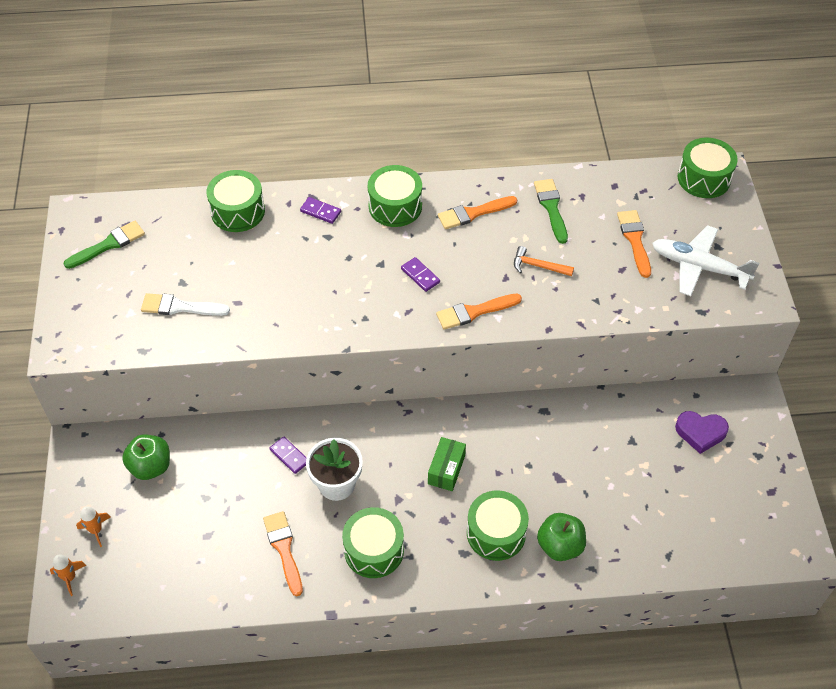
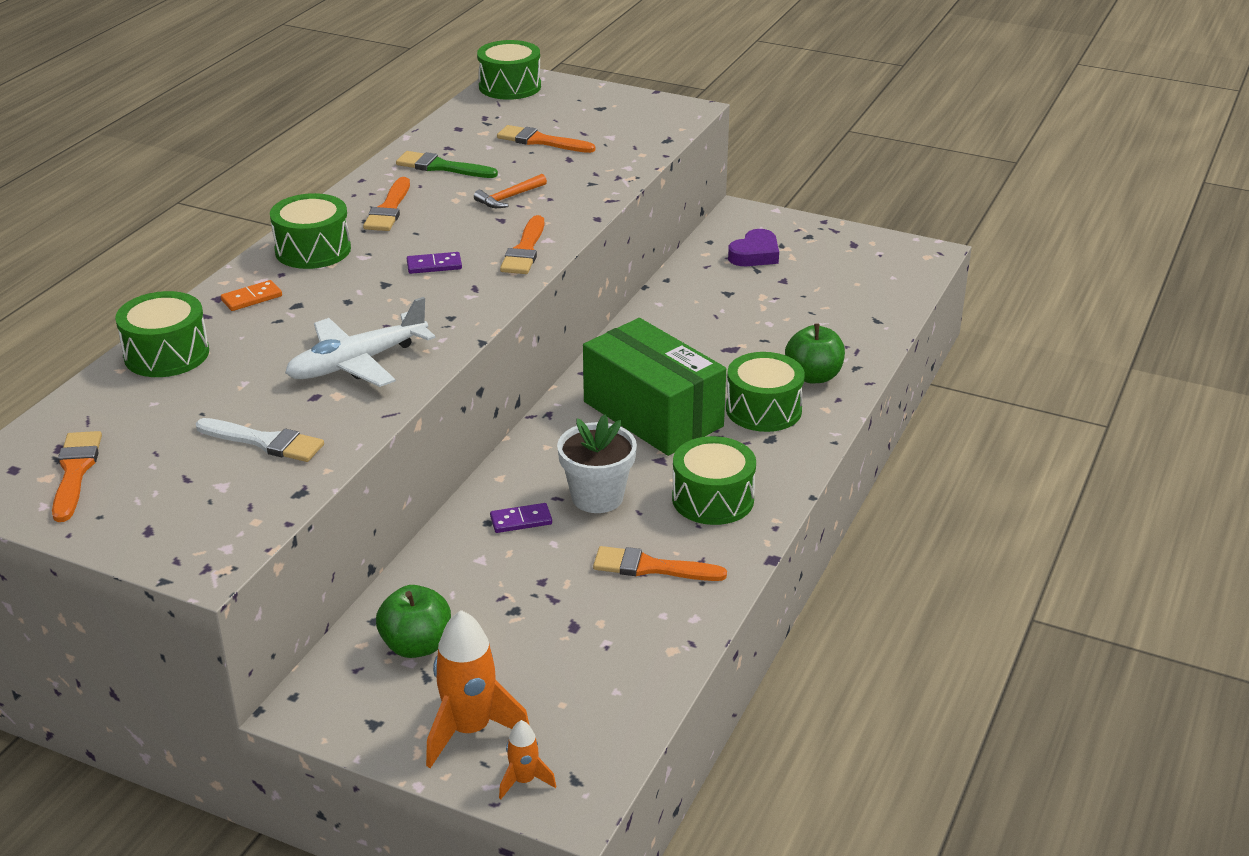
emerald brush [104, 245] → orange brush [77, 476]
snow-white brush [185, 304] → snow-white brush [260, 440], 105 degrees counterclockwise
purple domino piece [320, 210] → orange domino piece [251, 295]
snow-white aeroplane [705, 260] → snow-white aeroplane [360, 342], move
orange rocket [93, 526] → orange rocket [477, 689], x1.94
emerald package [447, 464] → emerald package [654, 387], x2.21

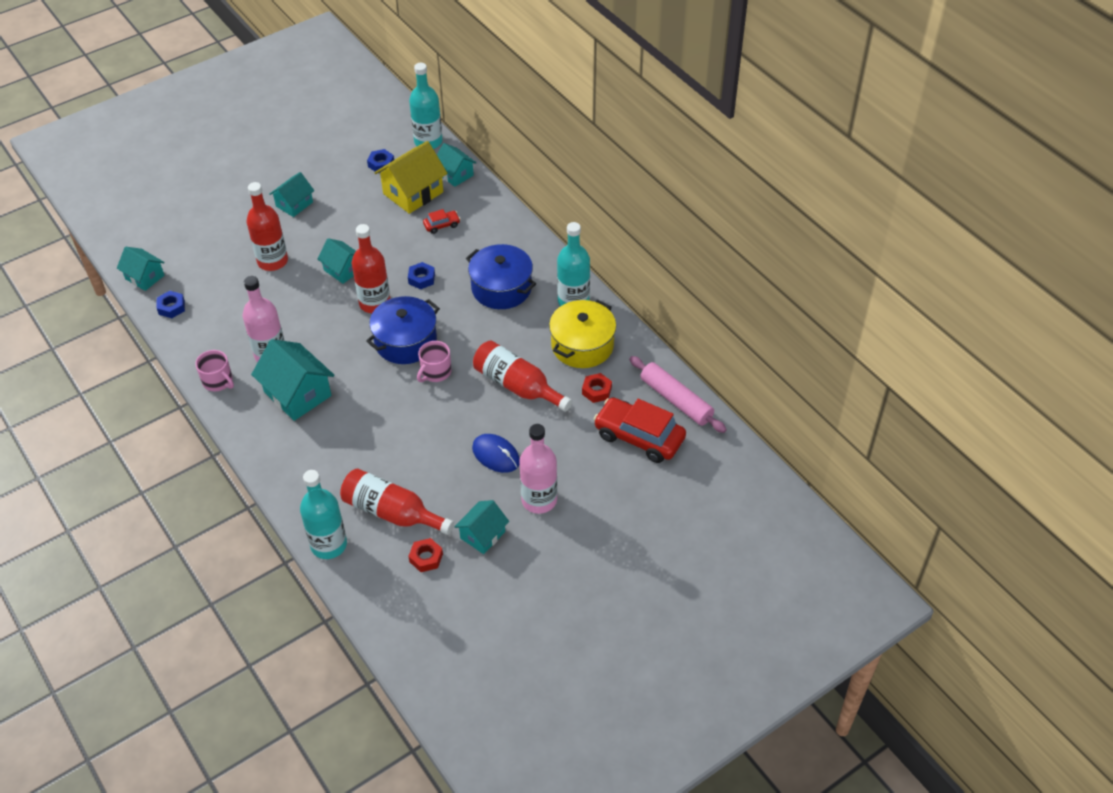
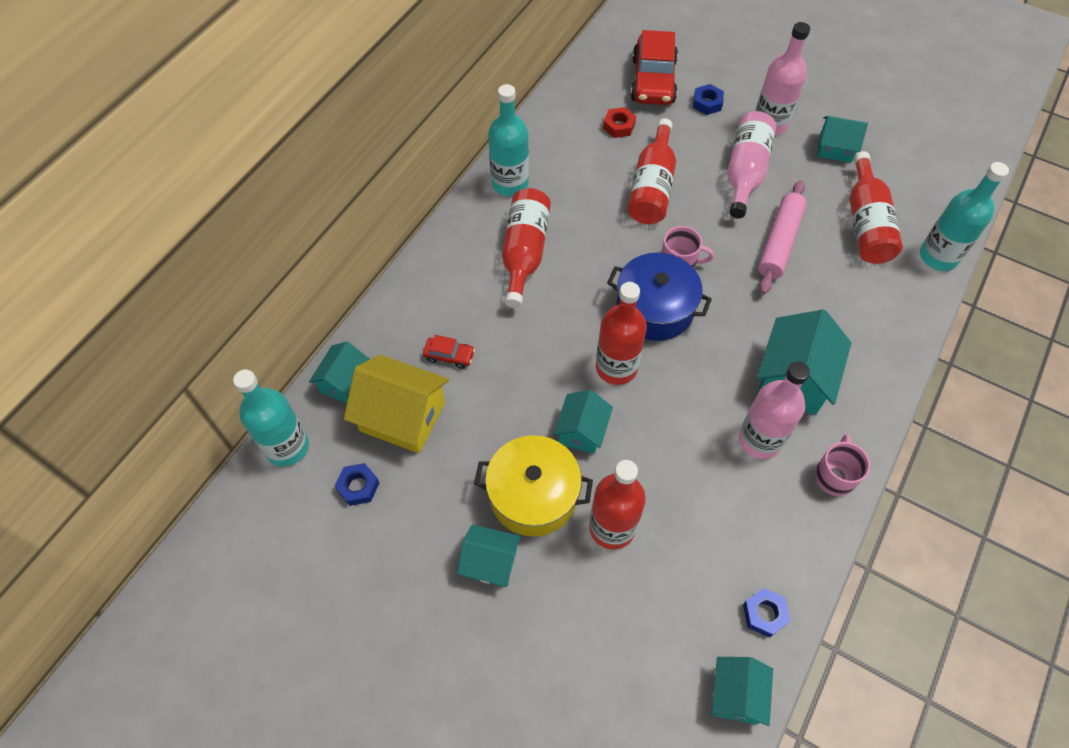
crimson car [441, 221] → crimson car [449, 352], 150 degrees clockwise
bright yellow pot [582, 334] → bright yellow pot [533, 486], move
blue pot [501, 276] → crimson flask [526, 248]
blue nut [421, 275] → blue nut [708, 99], move
blue computer mouse [496, 453] → rose-pink flask [752, 164]
rose-pink rolling pin [678, 394] → rose-pink rolling pin [782, 237], move
crimson nut [425, 555] → -

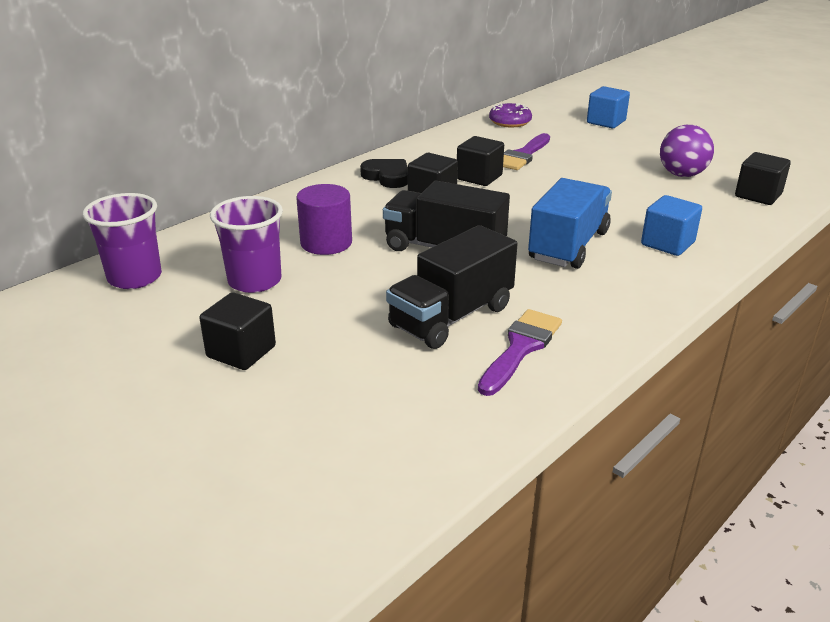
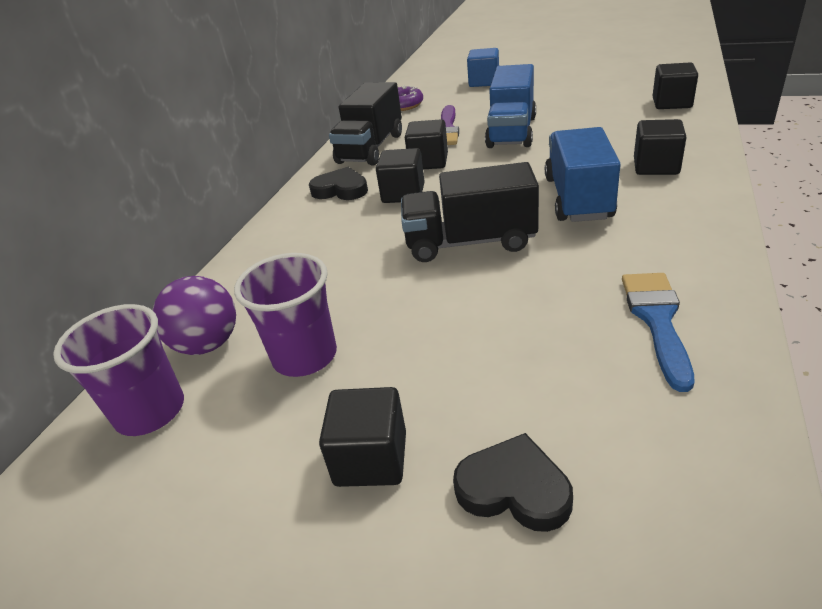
purple sphere [687, 151] → purple sphere [194, 315], move
jet-black toy truck [452, 287] → jet-black toy truck [365, 123], move
- → jet-black love heart [513, 482]
- → blue toy truck [510, 106]
purple brush [520, 352] → blue brush [658, 332]
blue solid cube [671, 225] → jet-black solid cube [660, 147]
purple cylinder [324, 219] → -

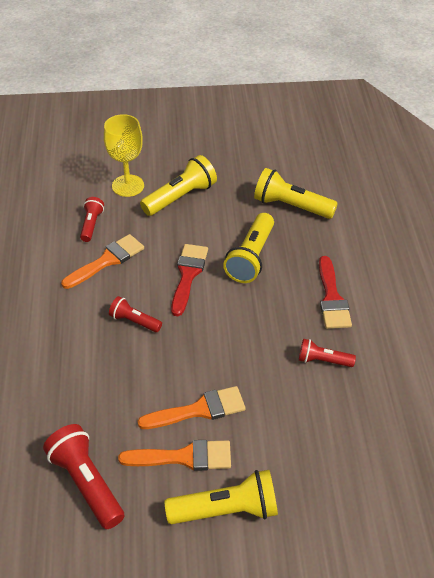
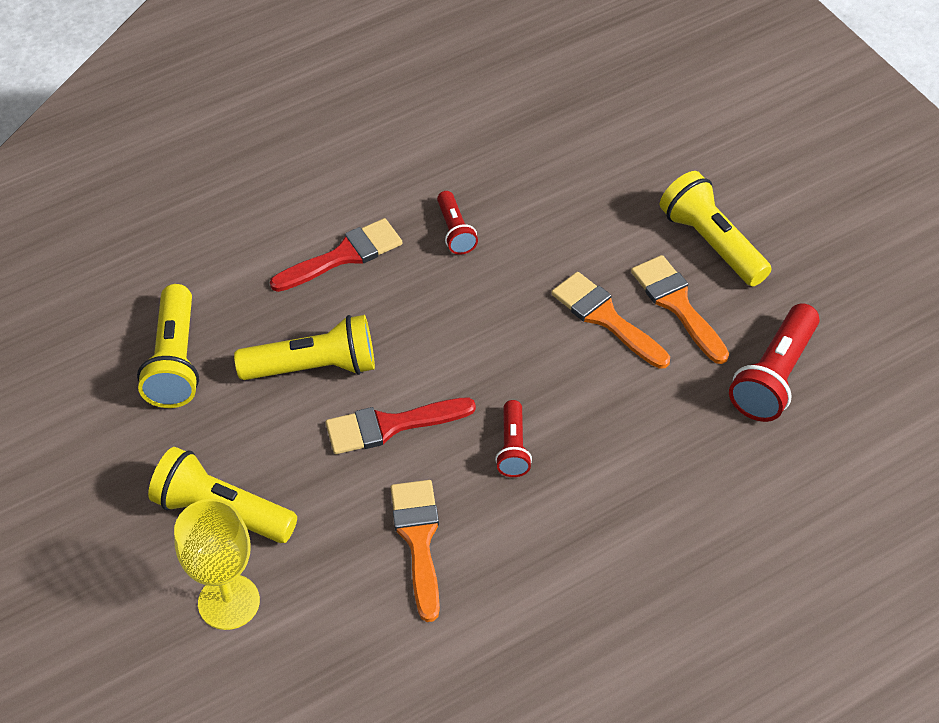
orange brush [102, 261] → orange brush [415, 551], 60 degrees clockwise
crimson flashlight [92, 219] → -

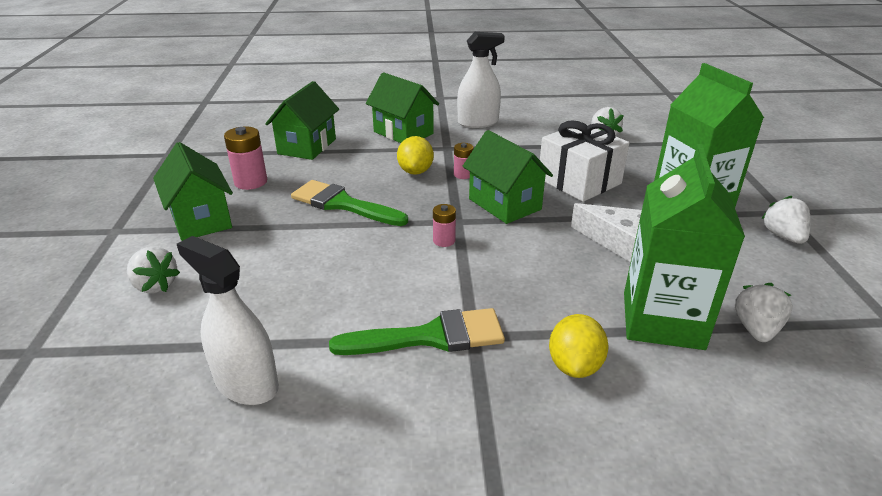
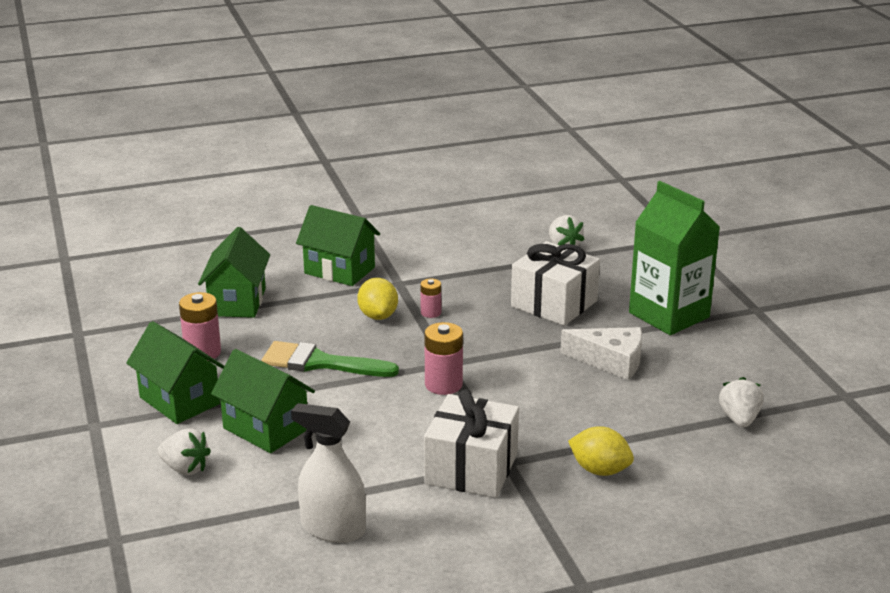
emerald toy house [507, 177] → emerald toy house [263, 401], move
rose-pink battery [444, 225] → rose-pink battery [443, 358], x1.68
emerald brush [417, 331] → snow-white wrapped gift [471, 443]
bright yellow citrus fruit [579, 346] → bright yellow citrus fruit [601, 451], 60 degrees counterclockwise
snow-white spray cleaner [481, 80] → -
emerald milk carton [684, 247] → -
snow-white strawberry [785, 220] → -

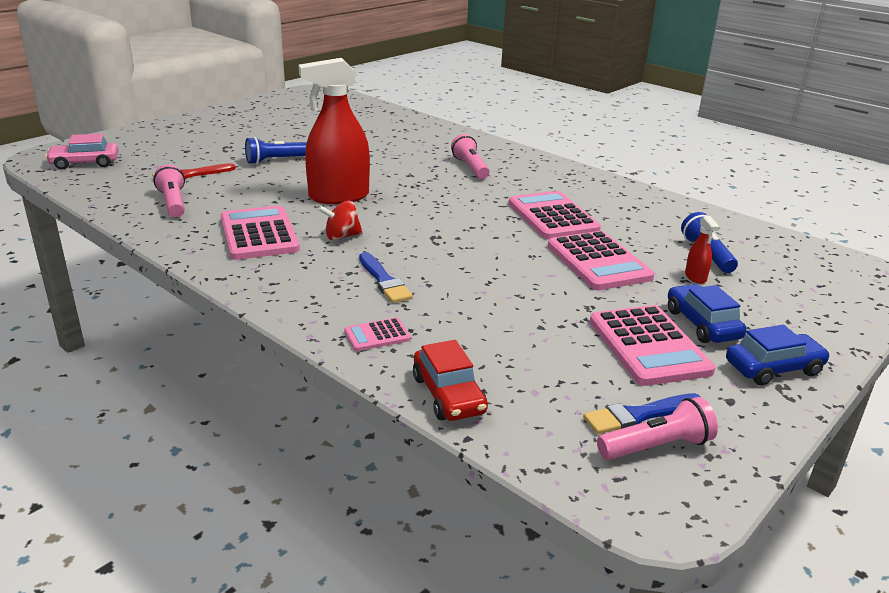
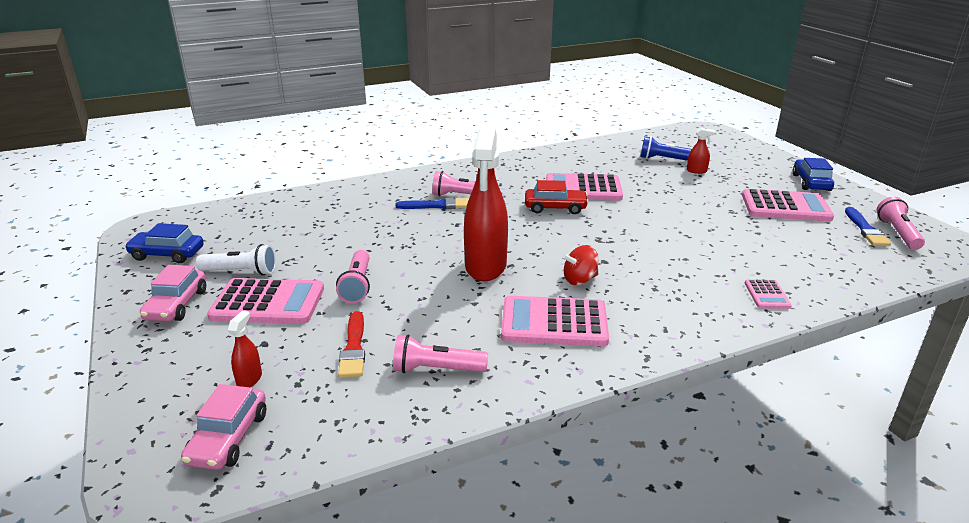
blue car [707, 313] → blue car [164, 243], move
- → rose-pink car [173, 293]
- → snow-white flashlight [236, 259]
rose-pink calculator [601, 260] → rose-pink calculator [265, 301], move
- → crimson spray cleaner [245, 349]
blue flashlight [276, 150] → rose-pink flashlight [353, 276]
blue brush [386, 277] → blue brush [432, 203], move
crimson car [450, 380] → crimson car [557, 197], move
crimson spinning top [340, 220] → crimson spinning top [580, 265], 60 degrees clockwise

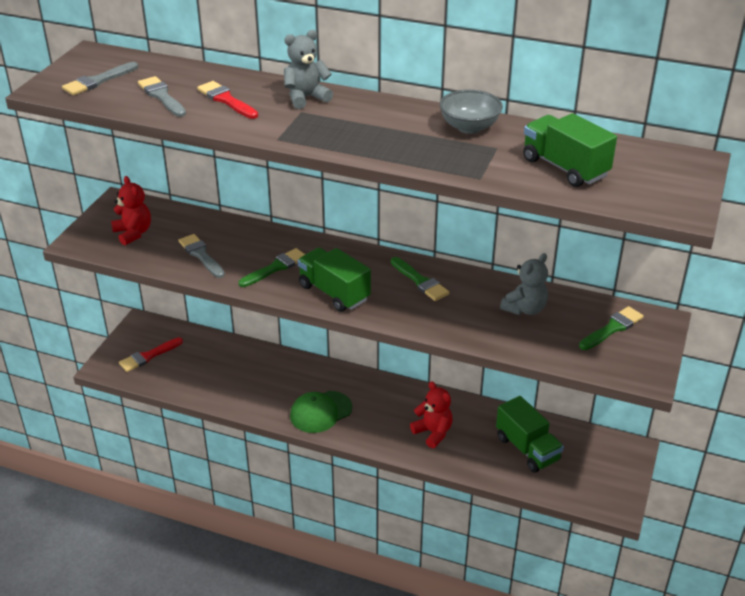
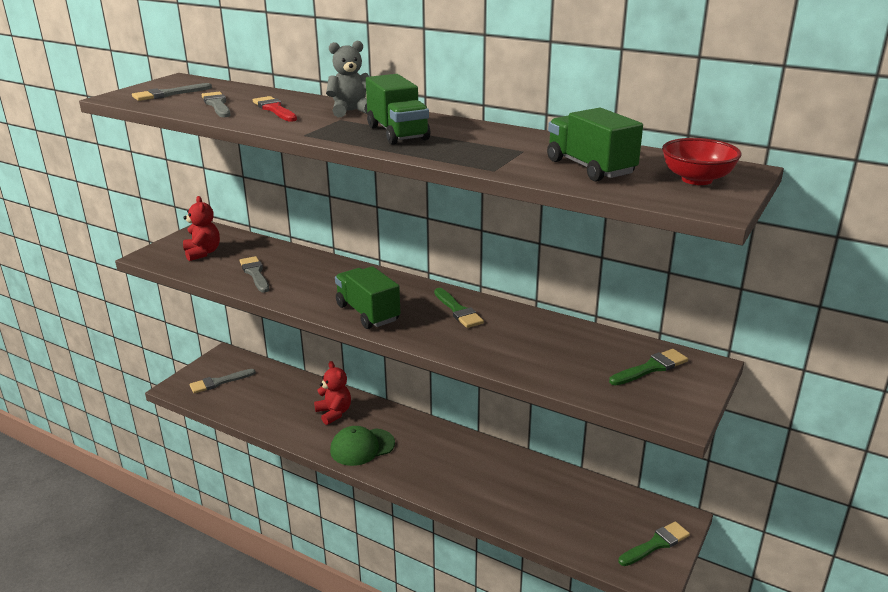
crimson brush [151, 354] → grey brush [223, 381]
crimson teddy bear [431, 414] → crimson teddy bear [332, 393], move
emerald toy truck [530, 434] → emerald toy truck [398, 109], move
emerald brush [272, 267] → emerald brush [654, 543], move
- → crimson deep dish [702, 161]
grey deep dish [471, 112] → -
grey teddy bear [524, 284] → -

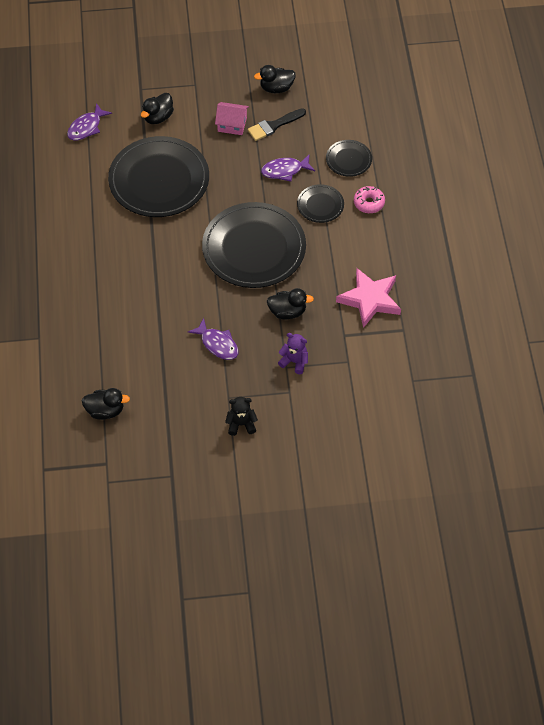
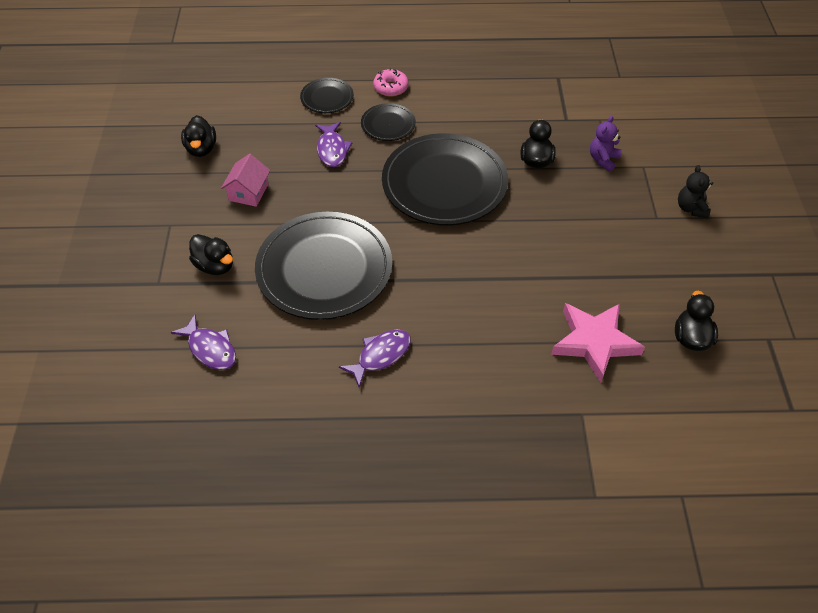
purple fish figure [213, 339] → purple fish figure [375, 359], move
rose-pink five-pointed star [368, 298] → rose-pink five-pointed star [598, 343], move
jet-black brush [276, 124] → -

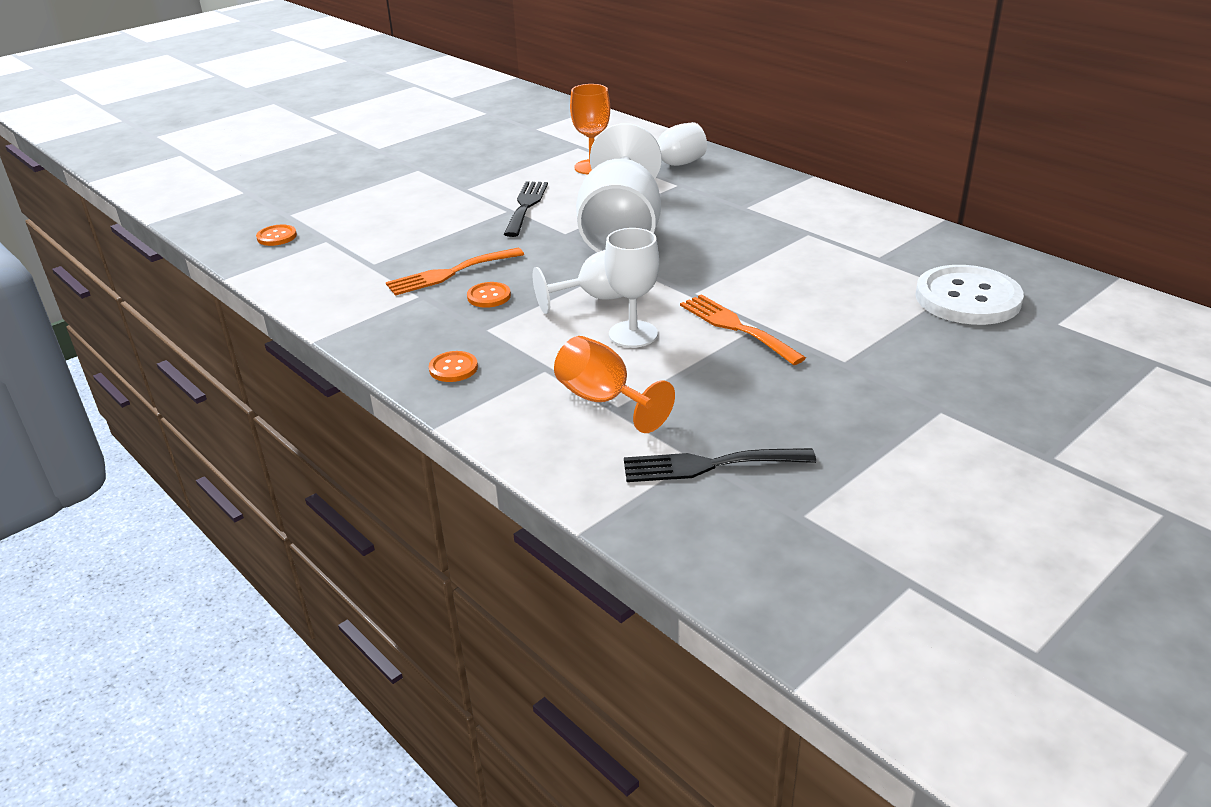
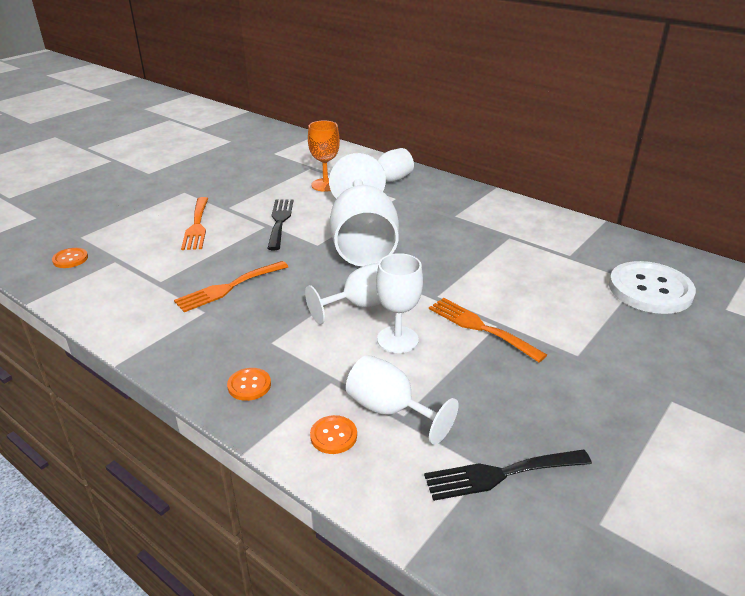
- → orange fork [195, 223]
orange sewing button [489, 295] → orange sewing button [333, 434], move
orange goblet [614, 384] → snow-white goblet [402, 400]

